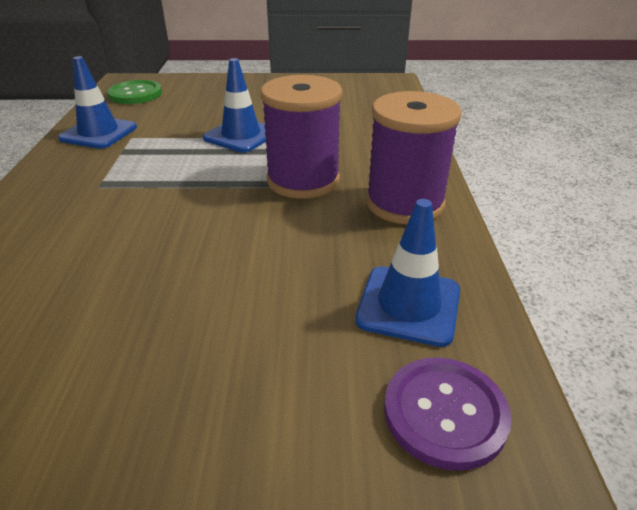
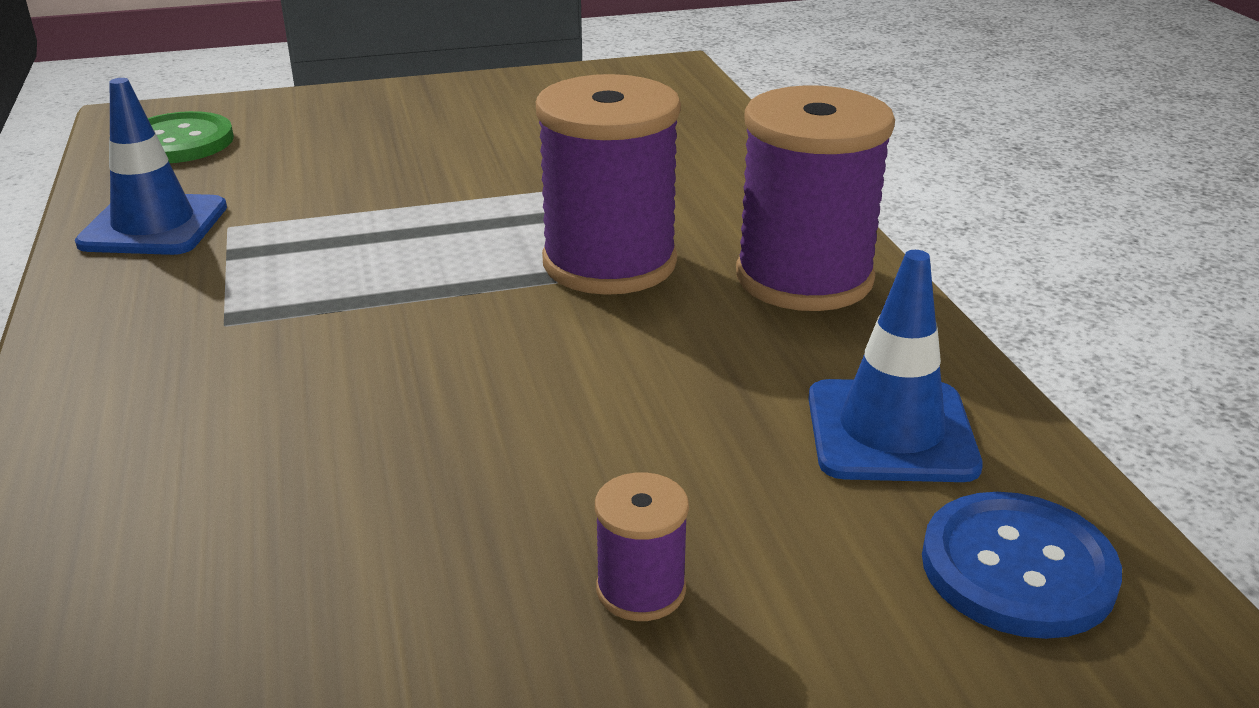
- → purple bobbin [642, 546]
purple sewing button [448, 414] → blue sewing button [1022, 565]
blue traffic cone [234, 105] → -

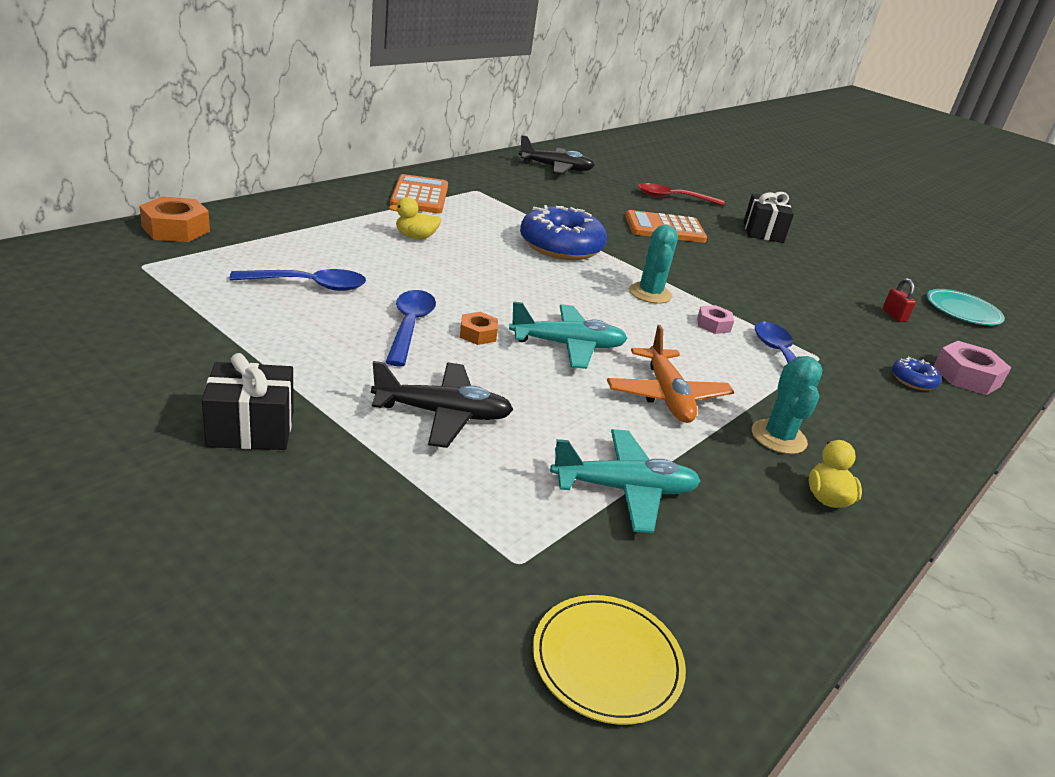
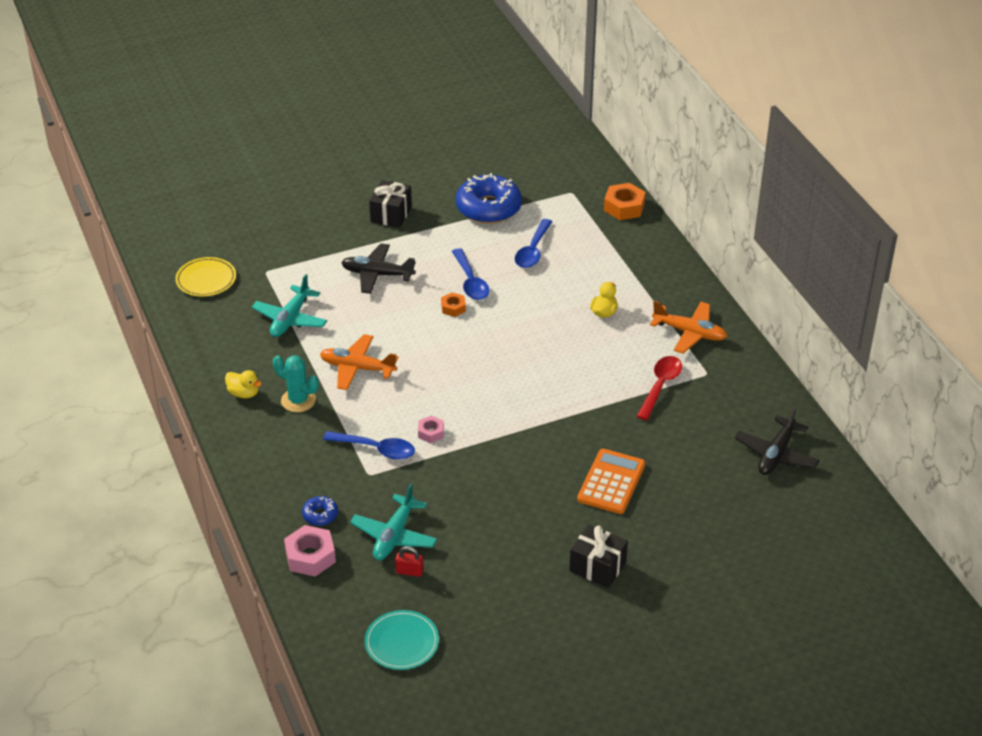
jet-black aeroplane [442, 404] → jet-black aeroplane [378, 268], 75 degrees clockwise
turquoise aeroplane [568, 335] → turquoise aeroplane [393, 521], move
blue spoon [411, 328] → blue spoon [471, 274], 45 degrees clockwise
blue donut [563, 232] → blue donut [489, 198], move
crimson spoon [681, 194] → crimson spoon [659, 388], move
orange calculator [419, 194] → orange aeroplane [688, 327]
turquoise saguaro cactus [653, 264] → -

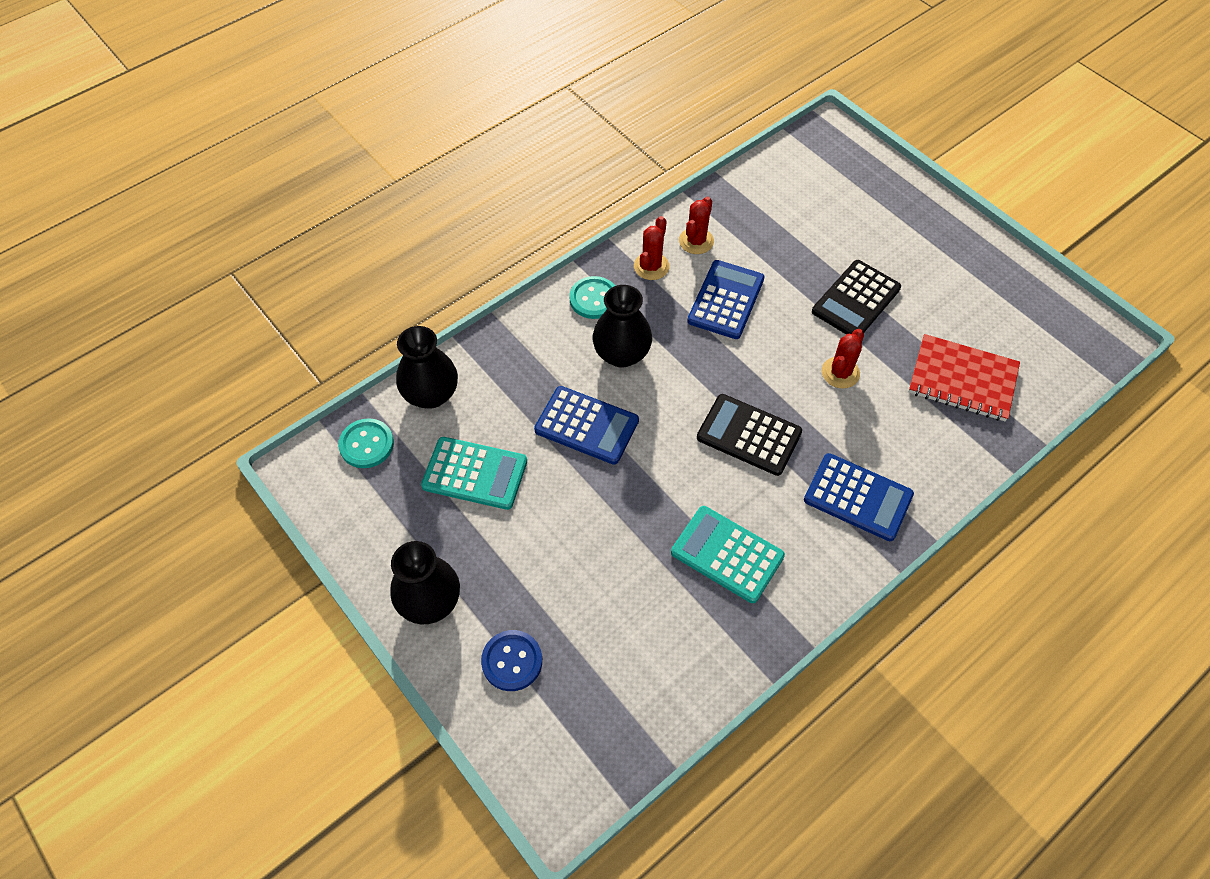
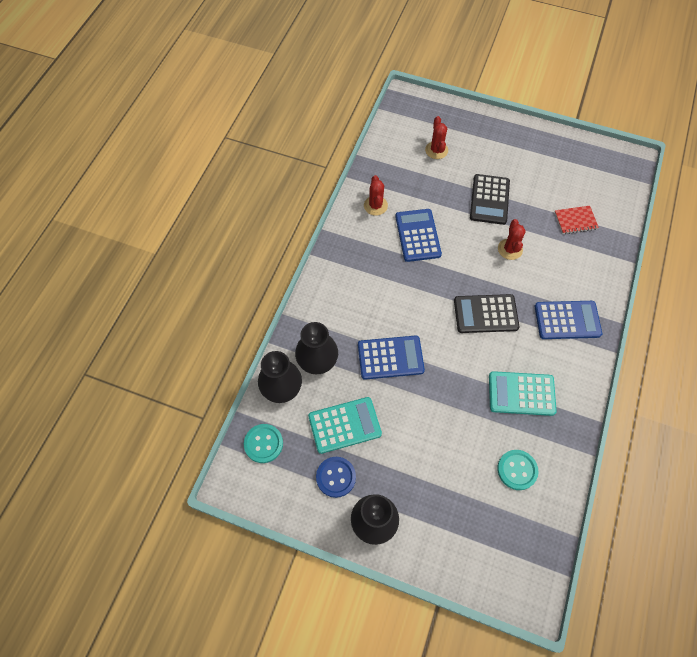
jet-black flower vase [622, 326] → jet-black flower vase [316, 348], move
blue sewing button [511, 660] → blue sewing button [336, 477], move
crimson saguaro cactus [652, 248] → crimson saguaro cactus [436, 137], move
turquoise sewing button [592, 297] → turquoise sewing button [517, 470], move
crimson exercise book [964, 377] → crimson exercise book [577, 220], x0.60

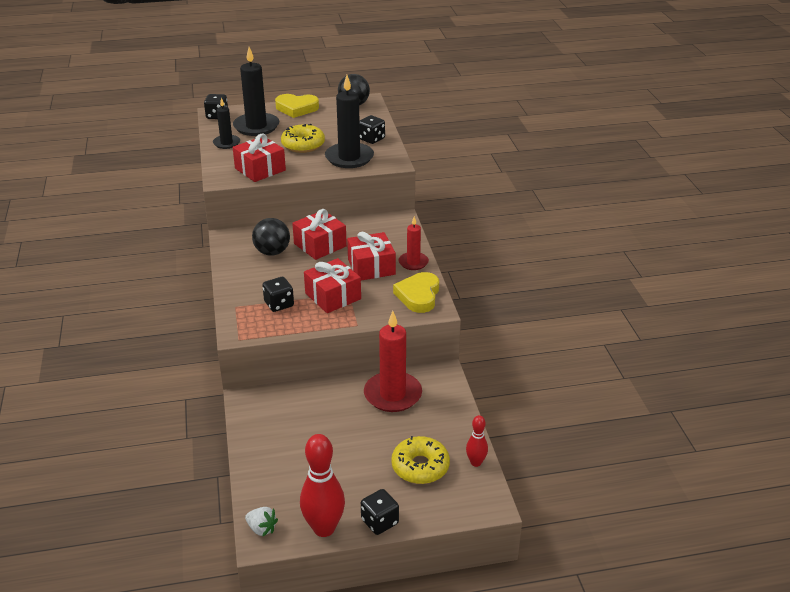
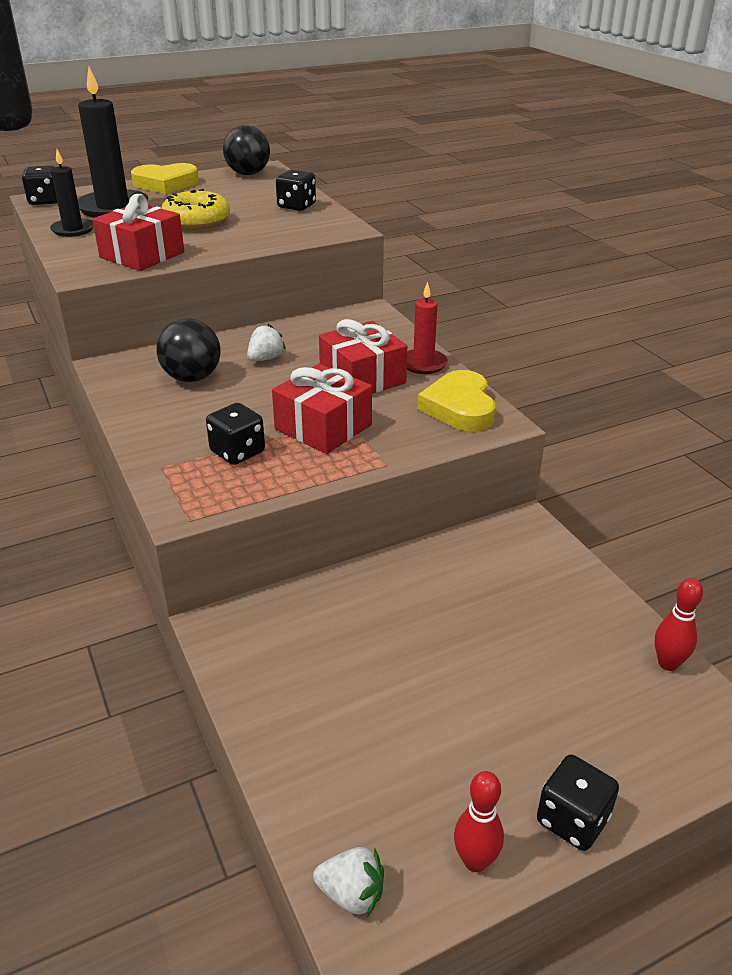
crimson wrapped gift [319, 234] → snow-white strawberry [266, 342]
crimson tenpin [322, 485] → crimson tenpin [479, 821], x0.53
jet-black wax candle [349, 121] → -
crimson wax candle [393, 361] → -
bright yellow donut [420, 460] → -

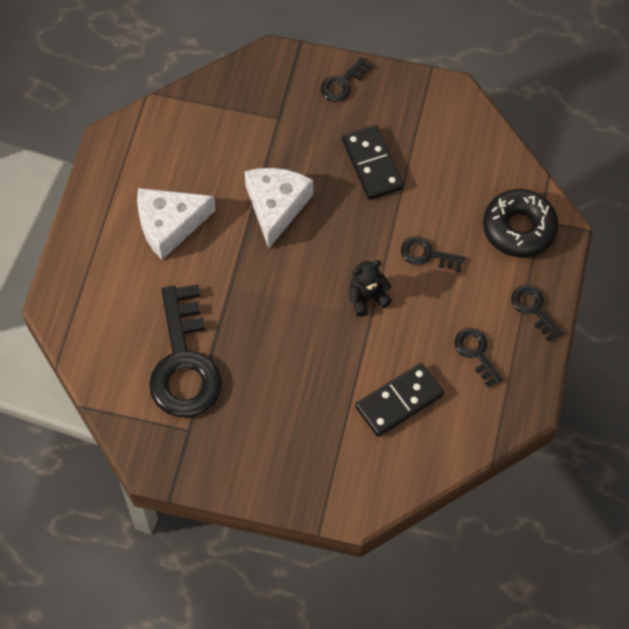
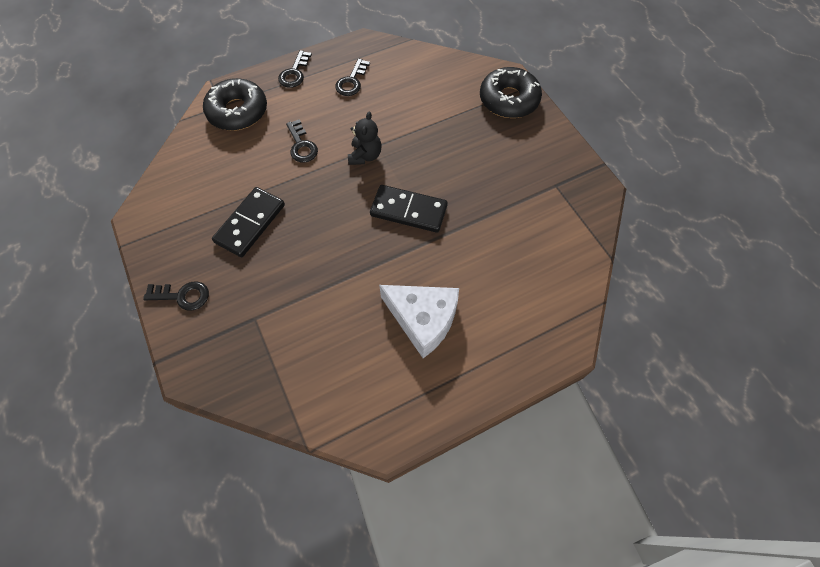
jet-black teddy bear [371, 288] → jet-black teddy bear [365, 138], 105 degrees counterclockwise
jet-black domino piece [399, 400] → jet-black domino piece [409, 209], move
- → jet-black donut [511, 92]
jet-black latchkey [185, 350] → -
snow-white cheese [278, 208] → -

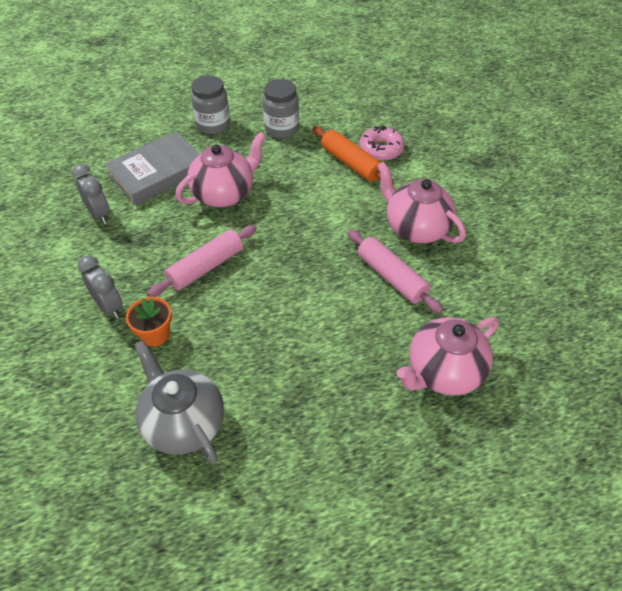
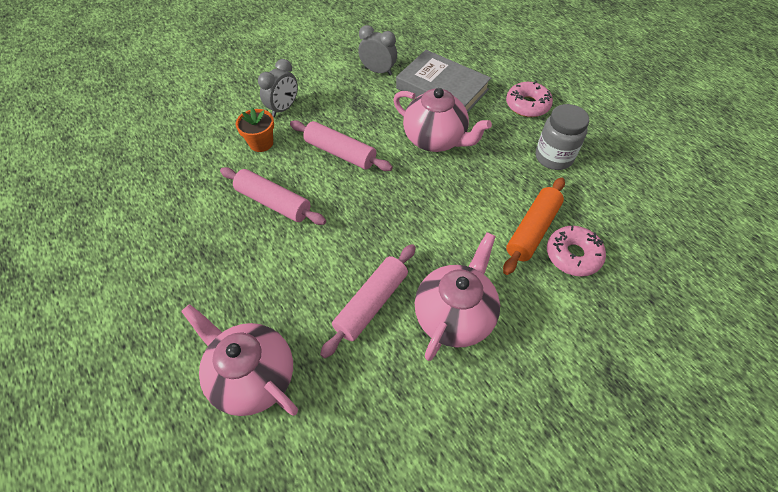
- → rose-pink rolling pin [273, 196]
grey clock [91, 194] → grey clock [377, 50], 105 degrees counterclockwise
grey jar [210, 105] → rose-pink donut [529, 99]
grey china teapot [179, 402] → -

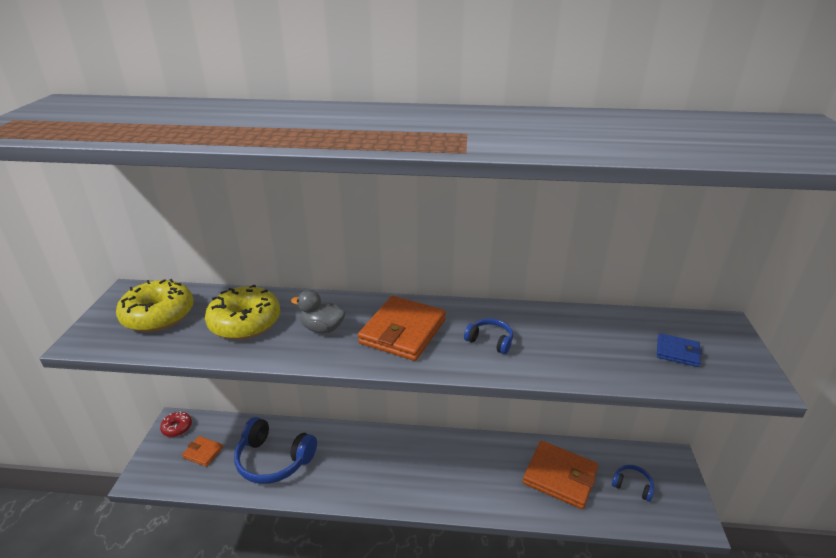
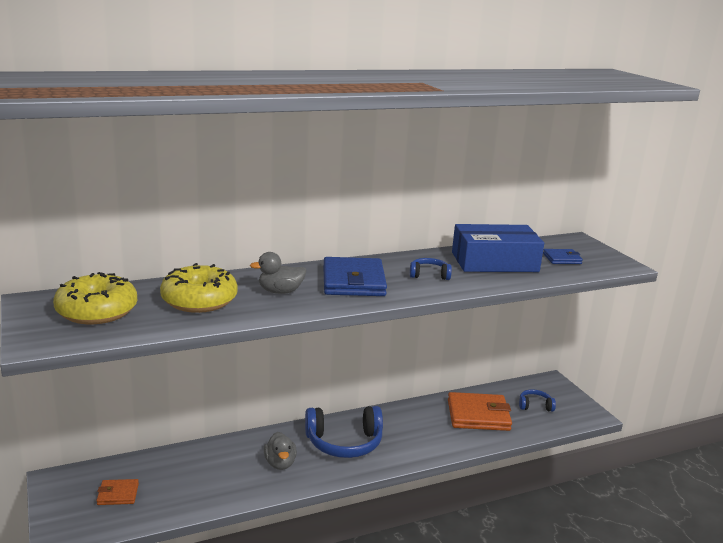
- → grey rubber duck [280, 451]
blue headset [275, 450] → blue headset [344, 432], move
orange wallet [402, 328] → blue wallet [355, 276]
- → blue package [498, 248]
crimson donut [176, 424] → -

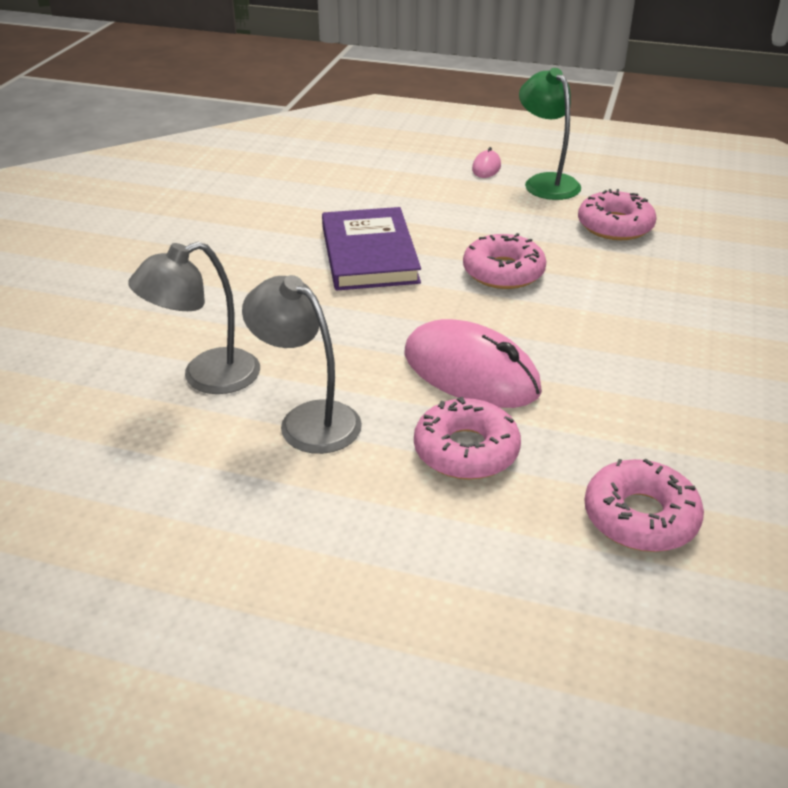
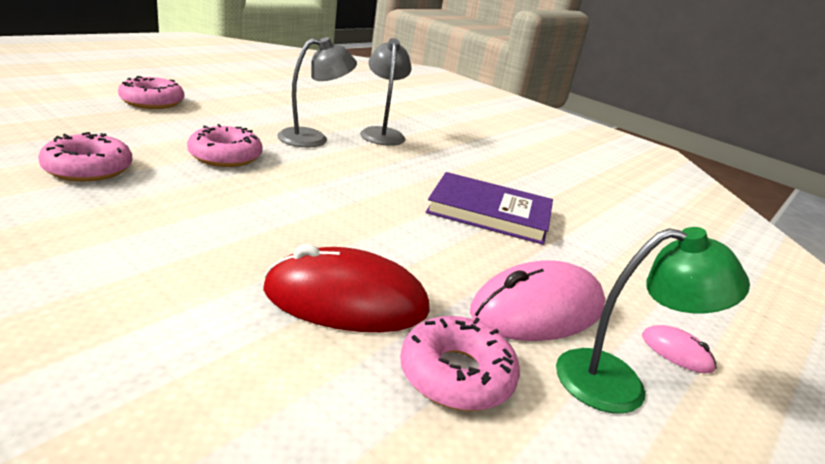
rose-pink donut [505, 261] → rose-pink donut [151, 92], move
- → crimson computer mouse [346, 288]
rose-pink computer mouse [473, 363] → rose-pink computer mouse [537, 300], move

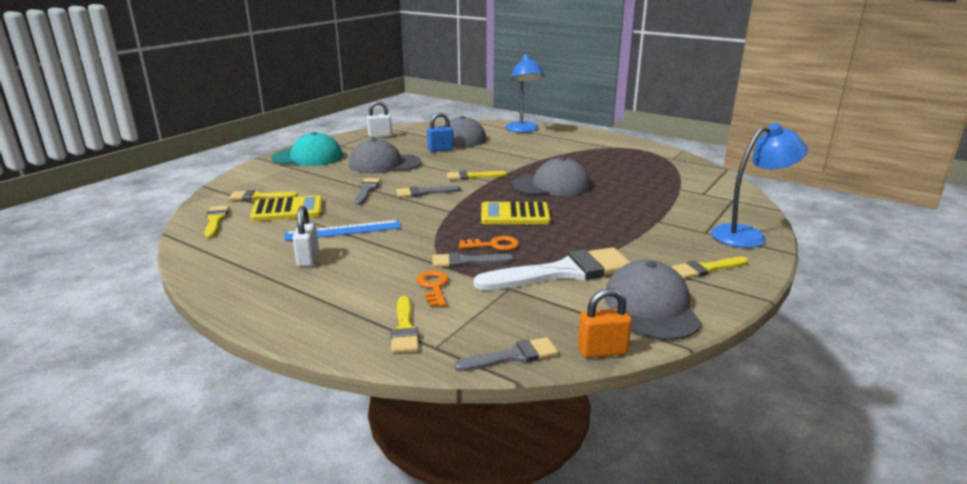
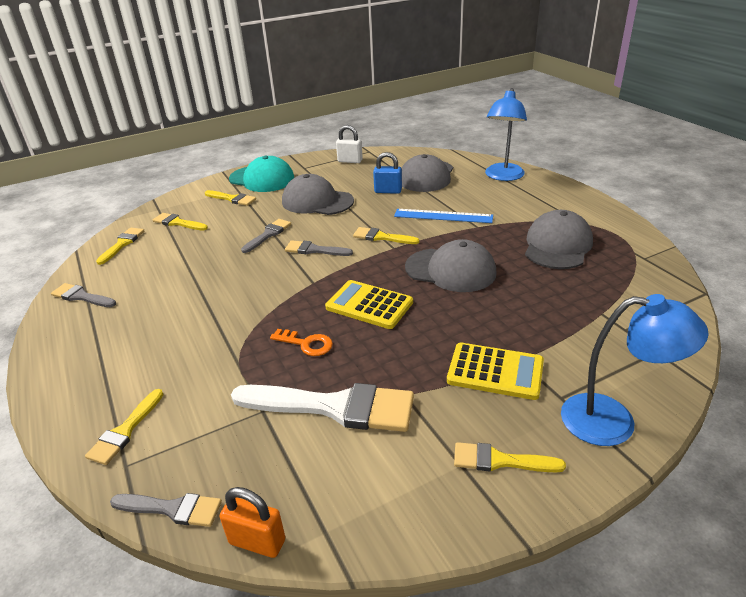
grey brush [473, 259] → grey brush [83, 295], move
- → bright yellow brush [230, 198]
blue ruler [343, 230] → blue ruler [443, 216], move
bright yellow calculator [286, 208] → bright yellow calculator [495, 371], move
grey baseball cap [653, 300] → grey baseball cap [559, 239], move
snow-white padlock [306, 236] → -
orange latchkey [432, 288] → -

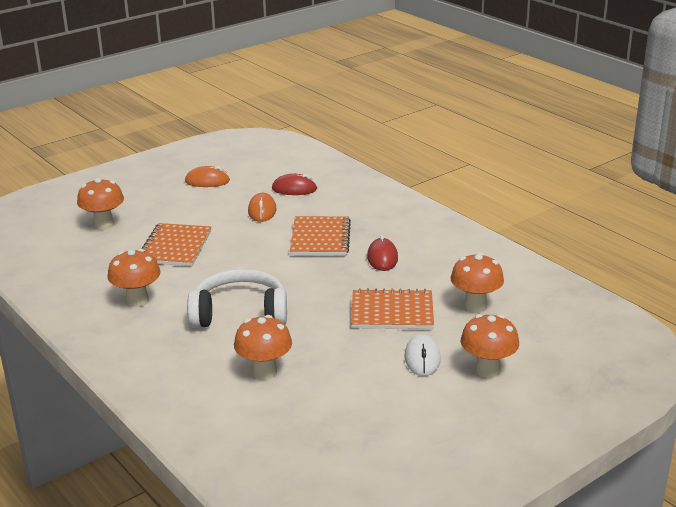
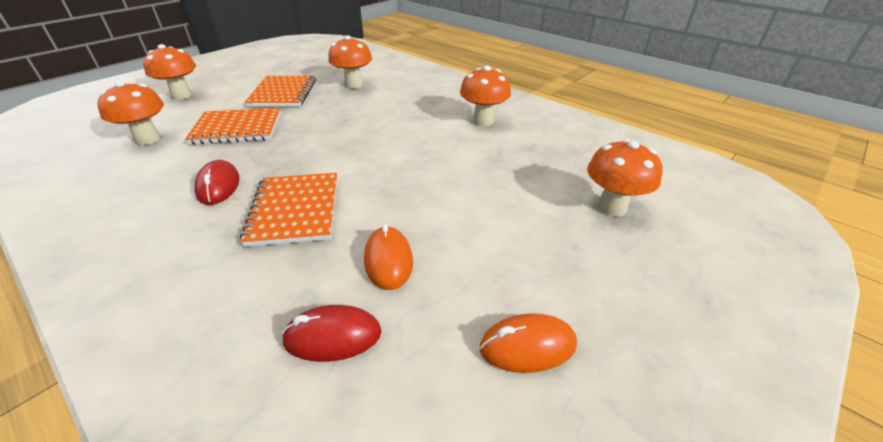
orange exercise book [176, 244] → orange exercise book [280, 91], move
snow-white headset [237, 298] → -
snow-white computer mouse [422, 355] → -

